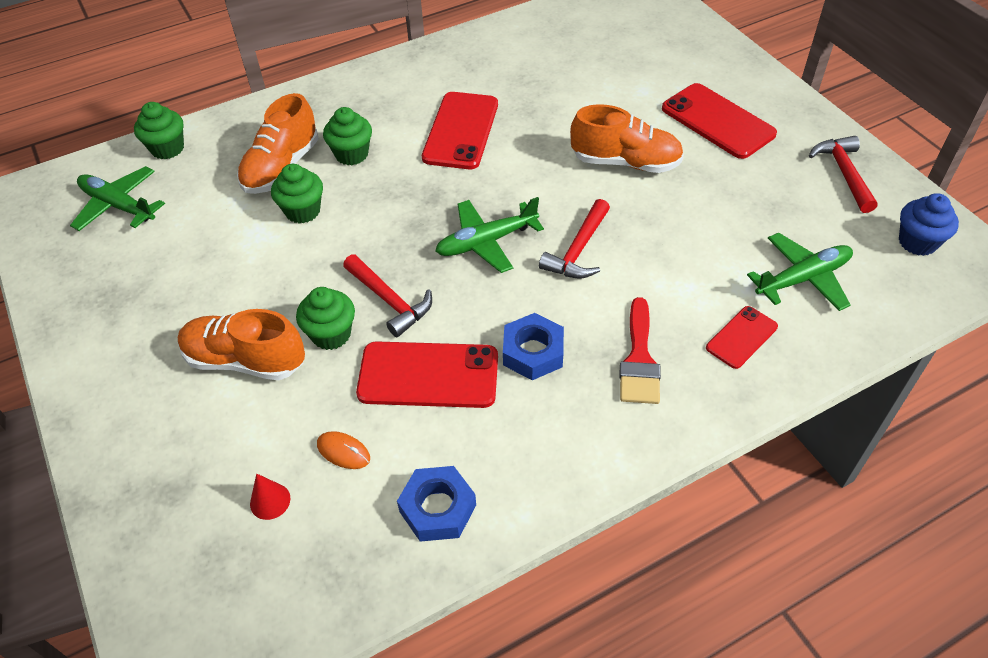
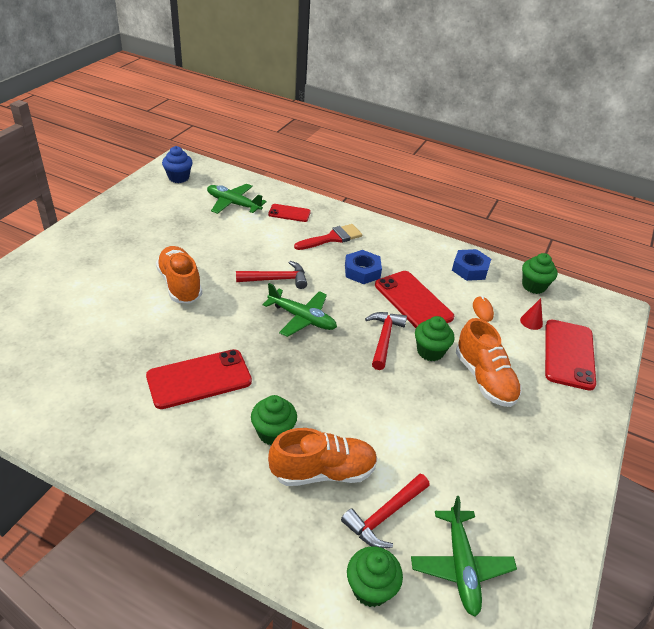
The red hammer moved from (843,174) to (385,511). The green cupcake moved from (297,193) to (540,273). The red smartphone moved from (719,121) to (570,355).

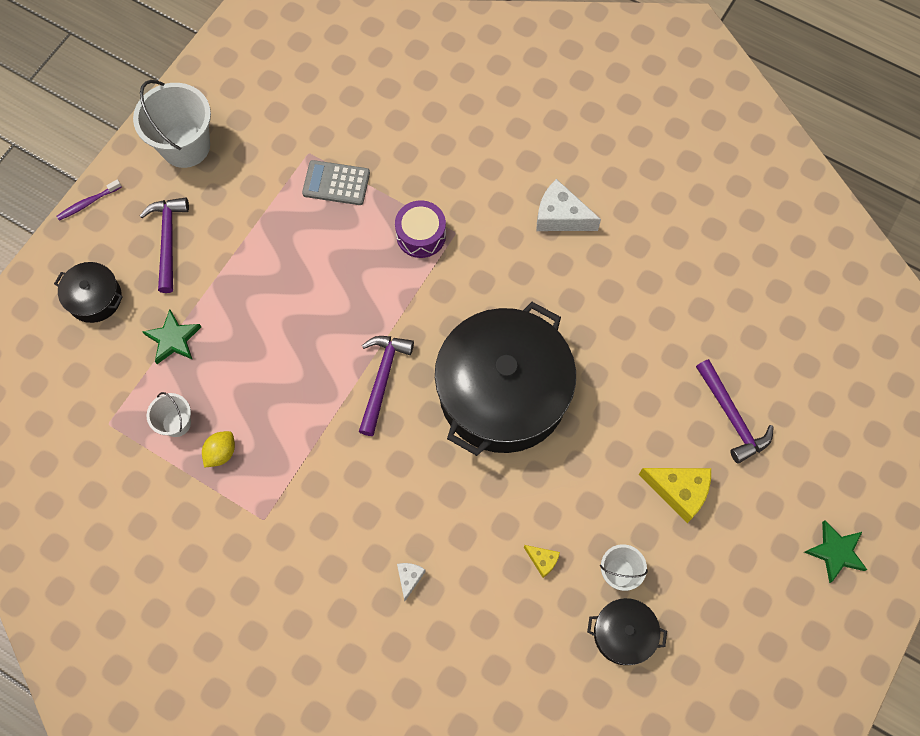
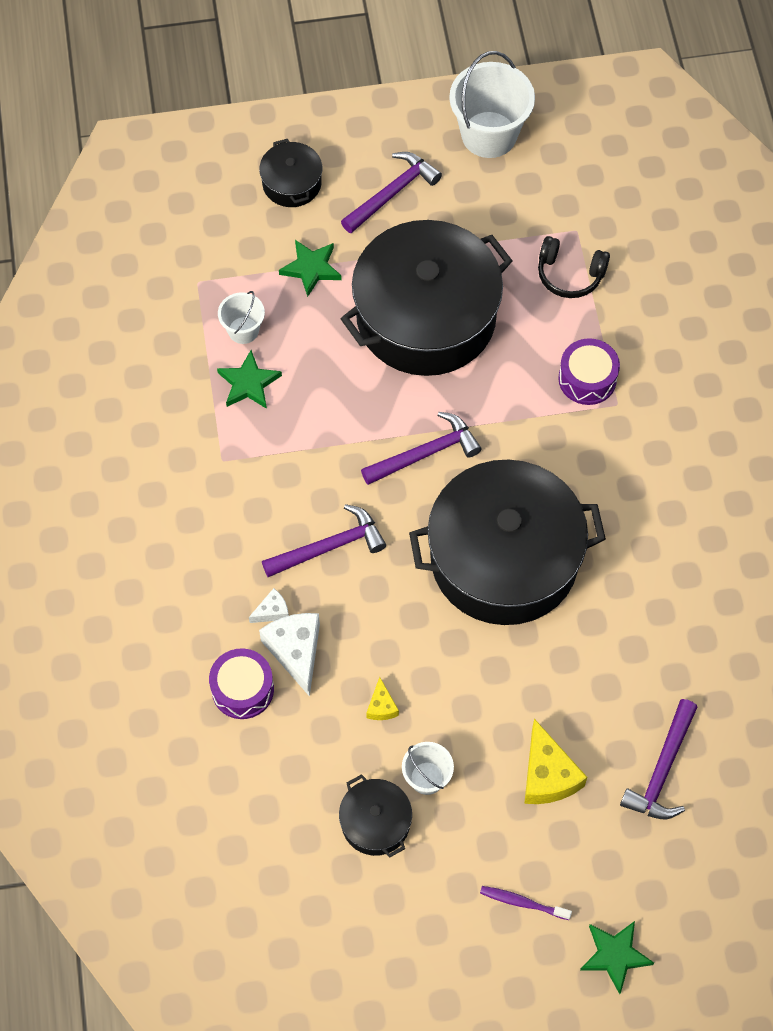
The royal purple toy drum at (241,683) appeared. The bright yellow citrus fruit at (218,449) was replaced by the green star shape at (249,379). The white cheese moved from (568,205) to (289,655). The royal purple hammer at (324,540) appeared. The jet-black cooking pot at (426,298) appeared. The royal purple toothbrush moved from (89,200) to (526,903). The ash-grey pocket calculator at (336,182) was replaced by the jet-black headphones at (574,267).

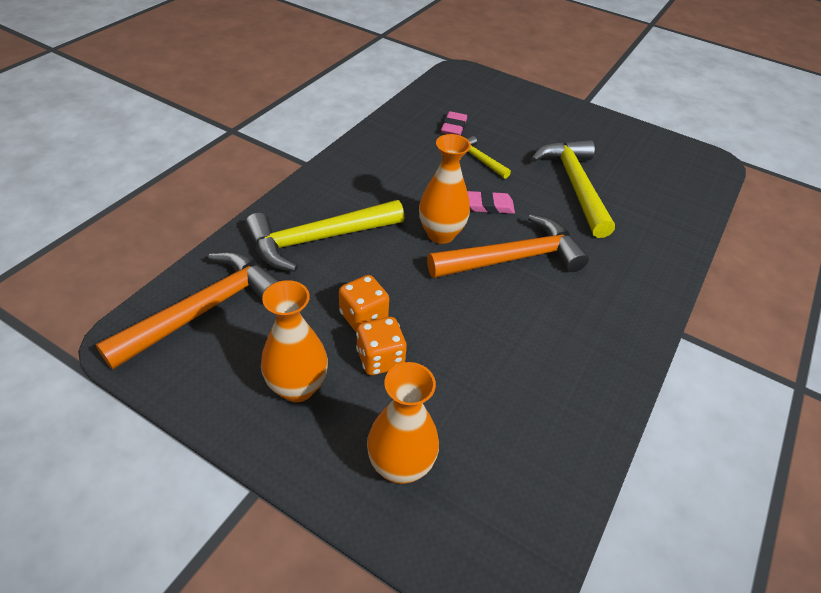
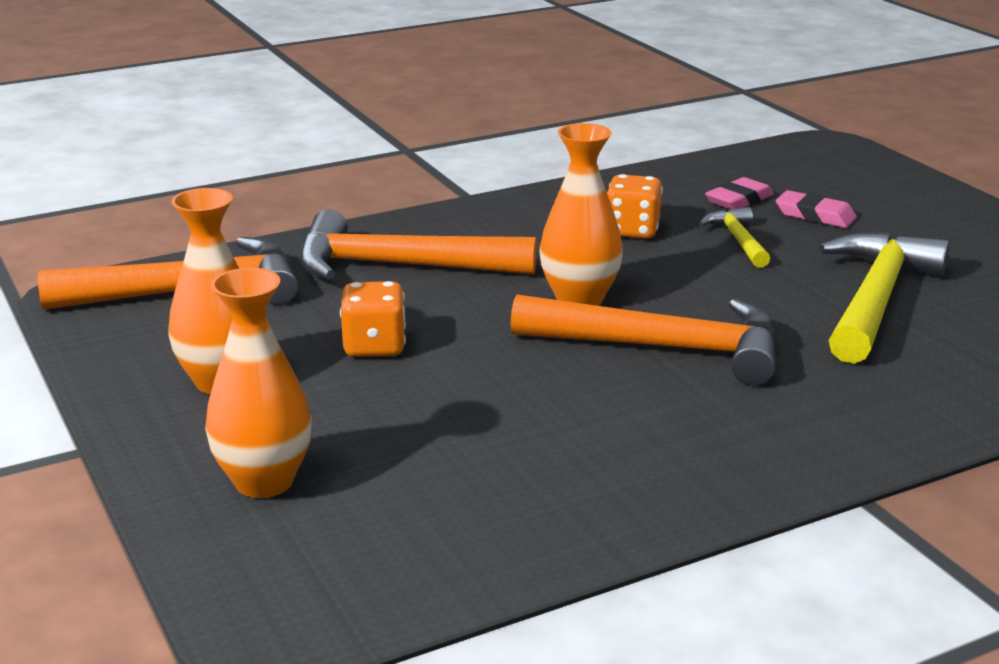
The bright yellow hammer at (324,236) became the orange hammer at (418,245). The orange game die moved from (381,346) to (635,206). The rose-pink pencil eraser moved from (491,202) to (816,209).

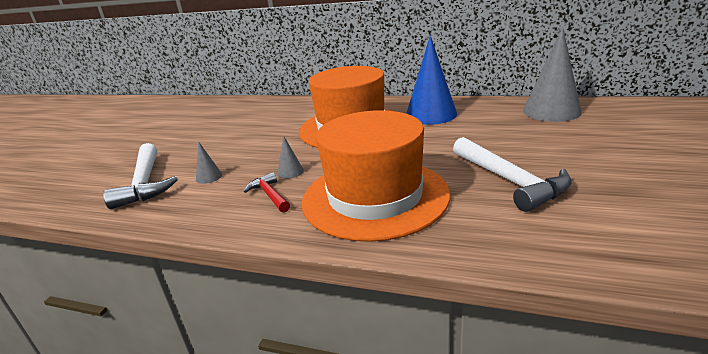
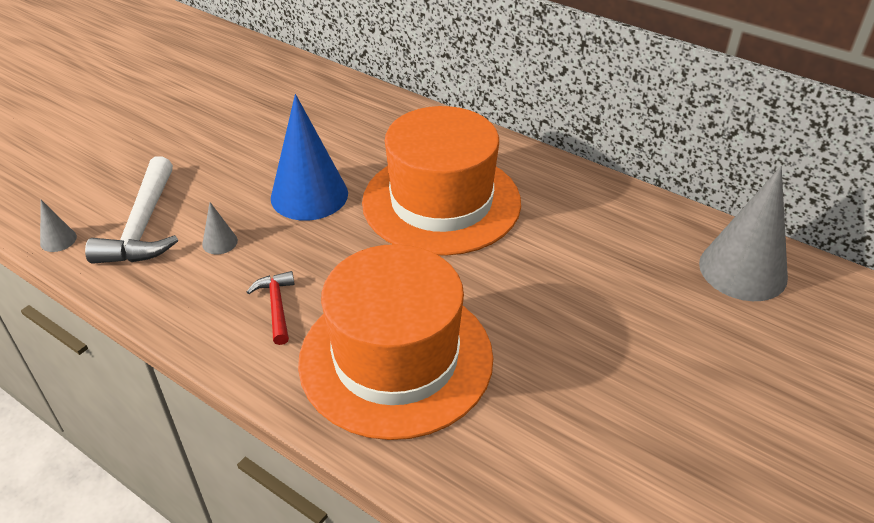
The ash-grey solid cone moved from (290,157) to (58,226). The cobalt solid cone moved from (431,80) to (309,157). The white hammer at (512,174) disappeared.

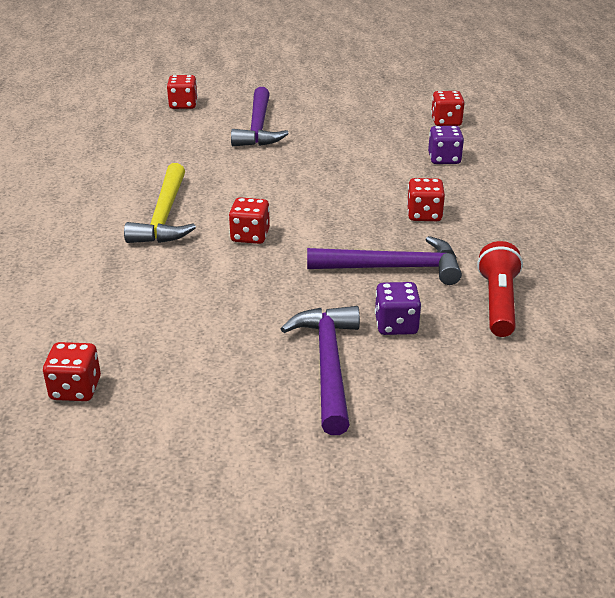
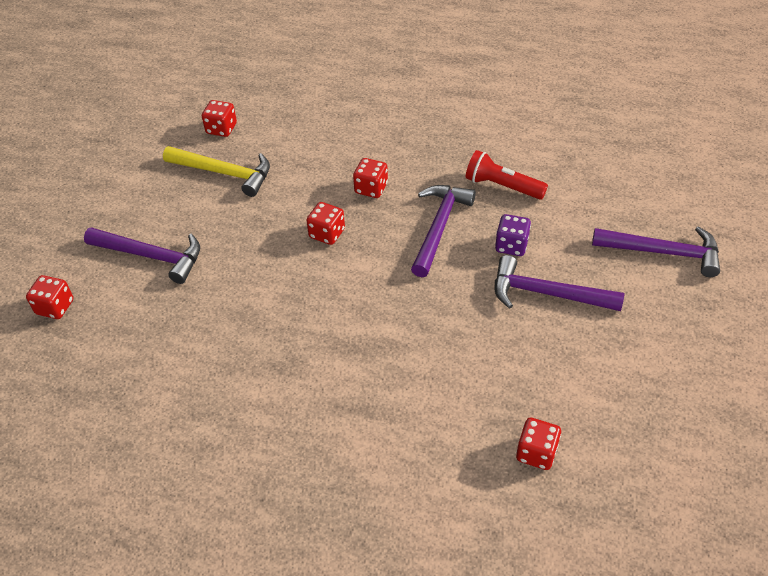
The bright yellow hammer moved from (160,203) to (216,171). The red game die moved from (249,220) to (325,223). The royal purple hammer at (656,251) appeared. The royal purple game die at (446,145) disappeared.

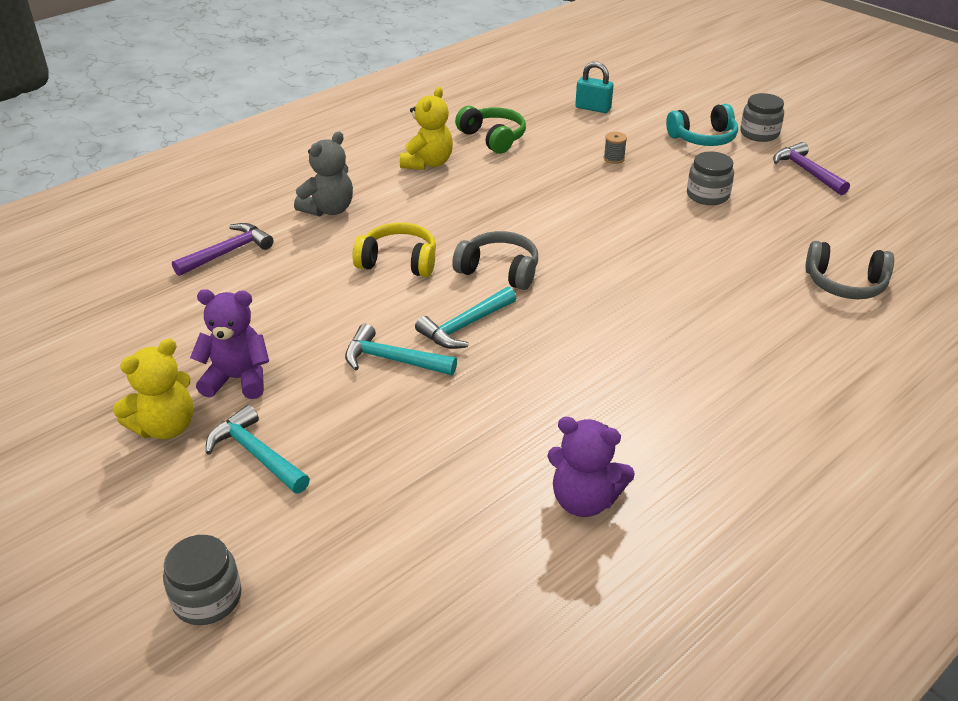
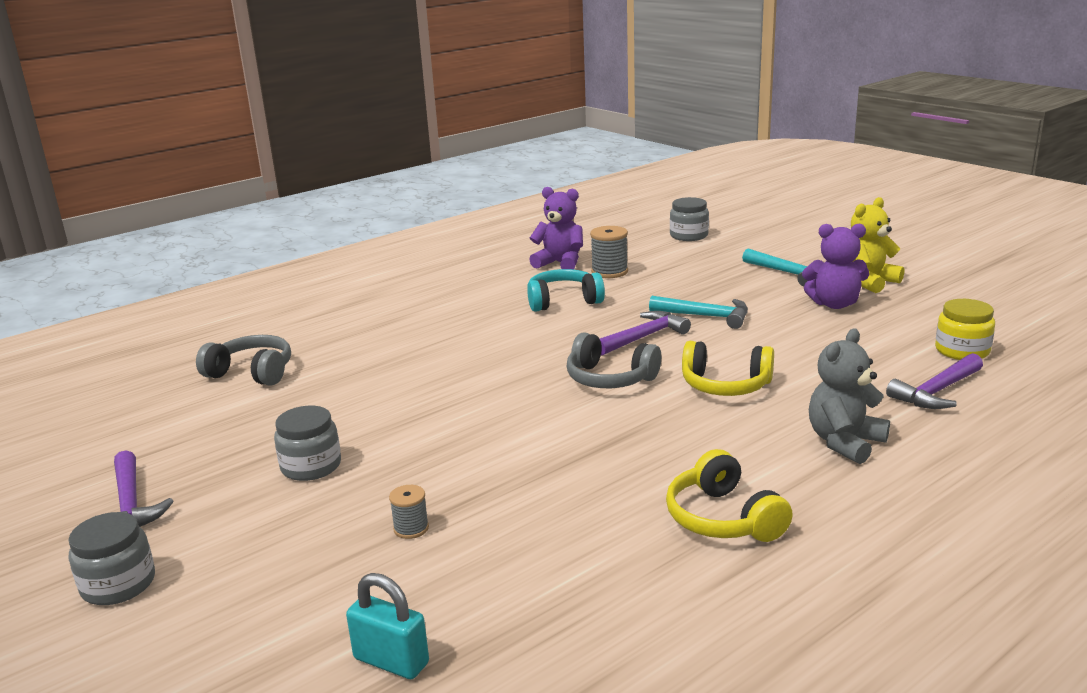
The teal headphones moved from (702,125) to (566,290). The ash-grey reel of thread at (609,252) appeared. The teal hammer at (465,318) became the royal purple hammer at (645,333). The bright yellow teddy bear at (426,128) was replaced by the bright yellow headphones at (729,495). The ash-grey jar moved from (202,580) to (689,219). The bright yellow jar at (965,329) appeared. The green headphones at (490,130) disappeared.

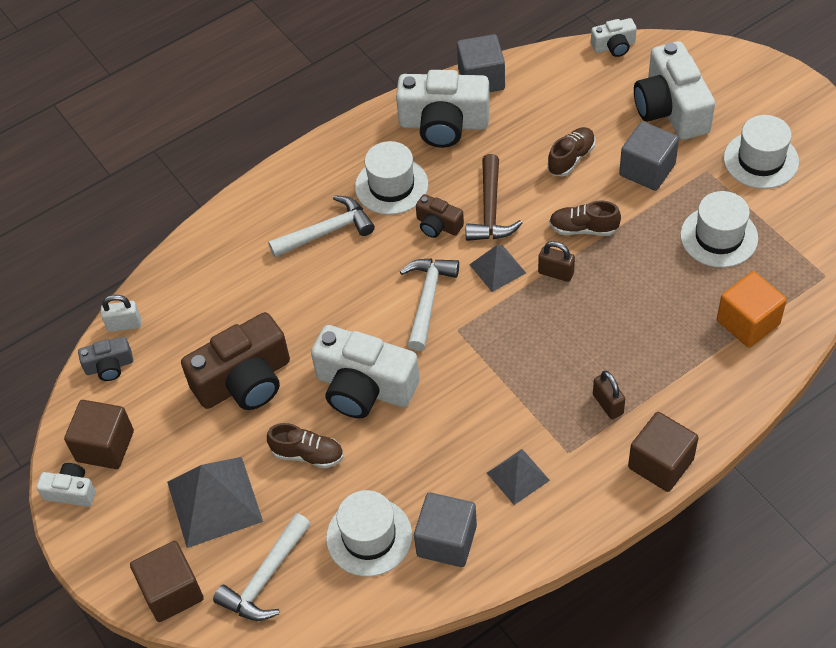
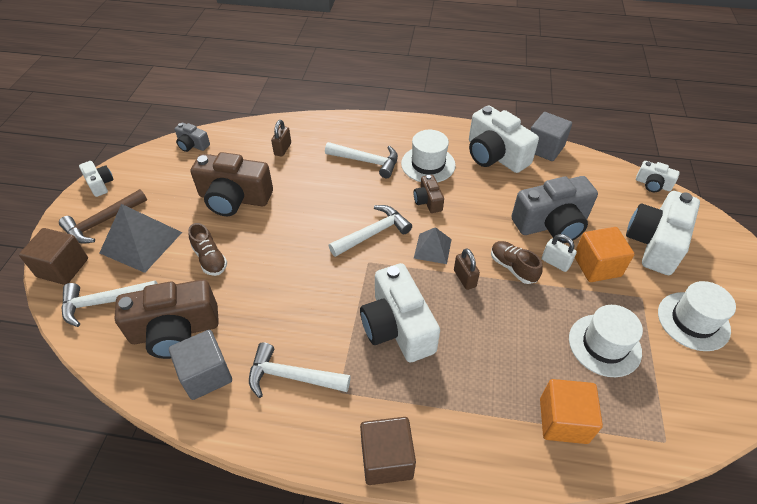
The russet hammer moved from (494,197) to (103,216). The white top hat at (369,533) was replaced by the russet compact camera at (167,319). The ash-grey pyramid shape at (518,477) was replaced by the white hammer at (300,370). The russet lock moved from (609,395) to (281,138). The white compact camera moved from (365,371) to (400,312). The russet shoe at (571,151) was replaced by the ash-grey compact camera at (554,209). The white lock moved from (121,313) to (559,253). The ash-grey block at (649,156) became the orange block at (604,254). The russet block at (99,434) disappeared.

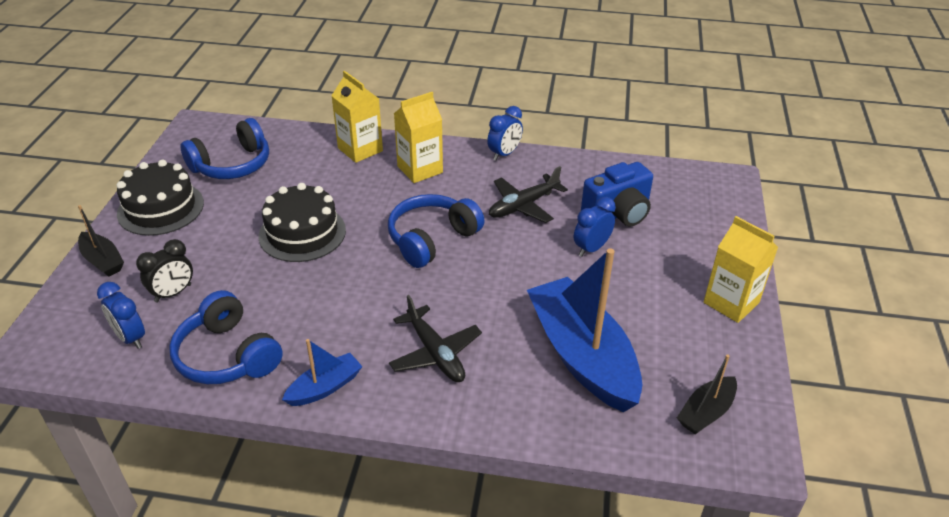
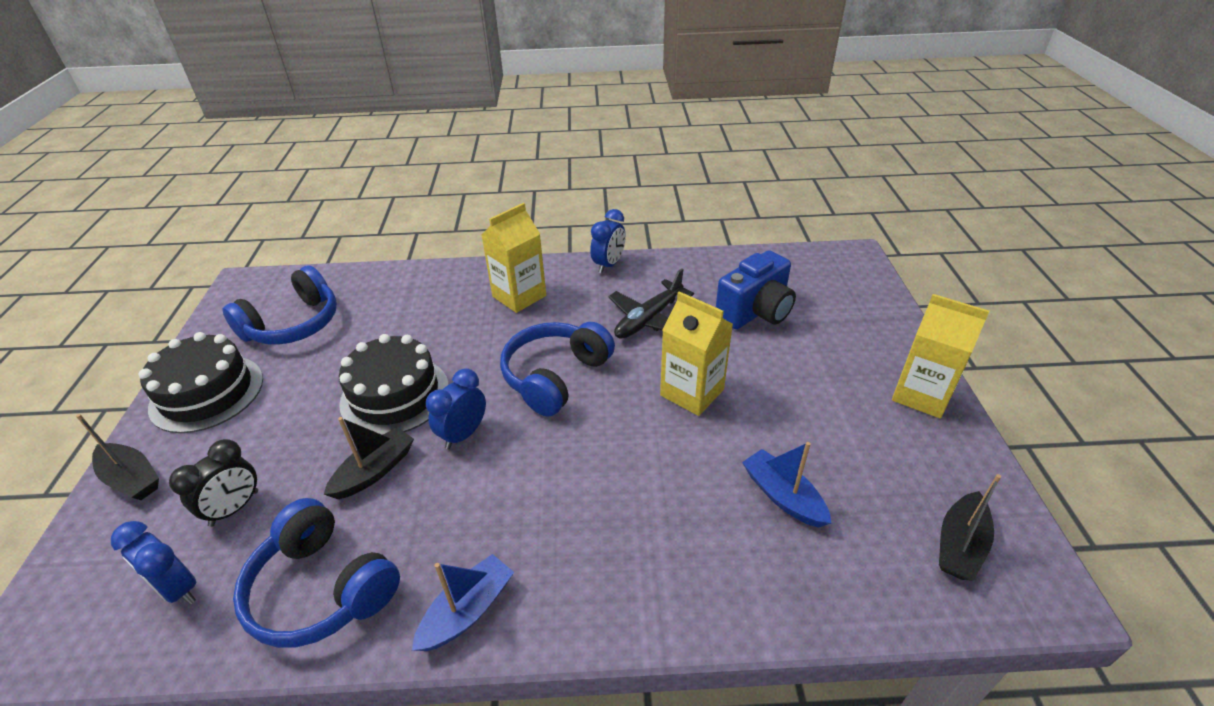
The jet-black sailboat at (369,458) appeared. The cobalt bedside clock moved from (595,227) to (456,408). The bright yellow juice carton moved from (357,117) to (696,353). The cobalt sailboat at (584,330) changed to 0.47 times the size. The jet-black plane at (435,338) disappeared.

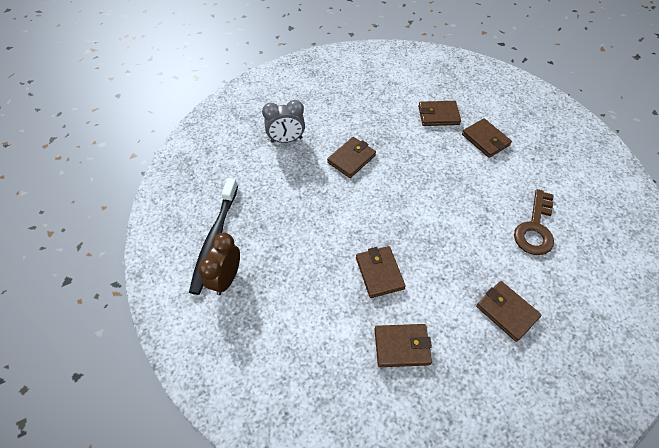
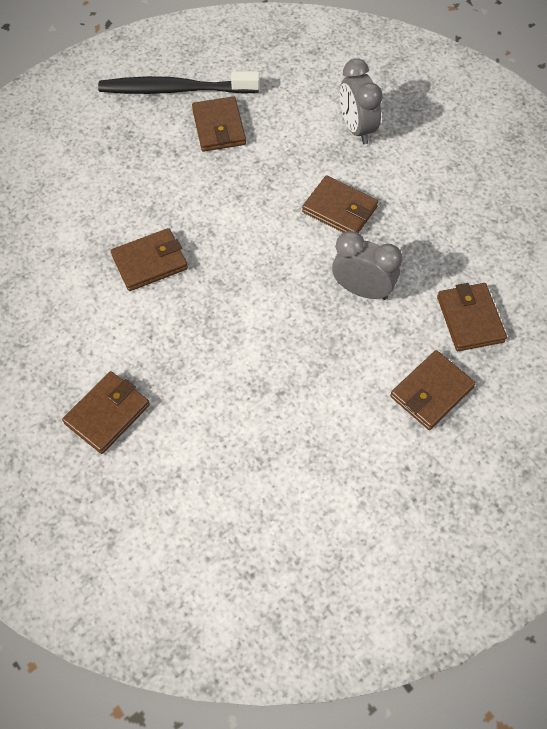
The russet card wallet moved from (403,345) to (219,124). The ash-grey bedside clock at (367,265) appeared. The russet bedside clock at (219,264) disappeared. The russet key at (534,222) disappeared.

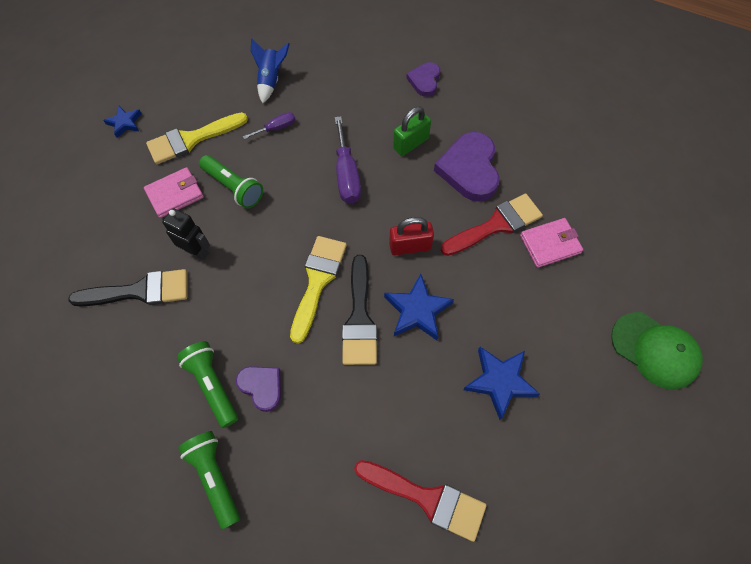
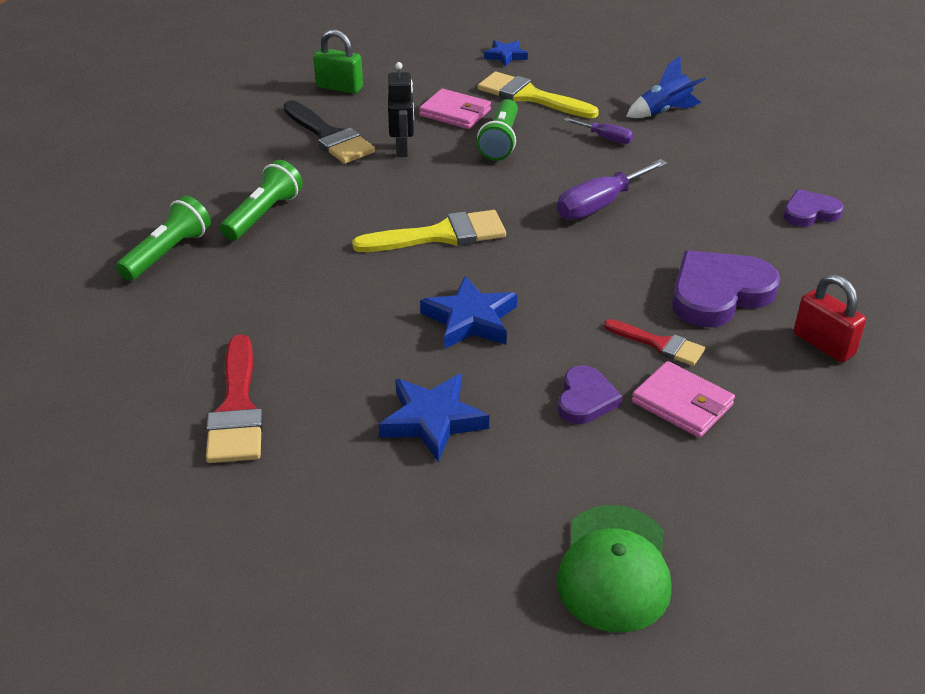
The green lock moved from (412,131) to (338,61). The royal purple love heart moved from (258,389) to (590,394). The red brush at (492,224) changed to 0.61 times the size. The red lock moved from (411,236) to (830,318). The jet-black brush at (359,310) disappeared.

